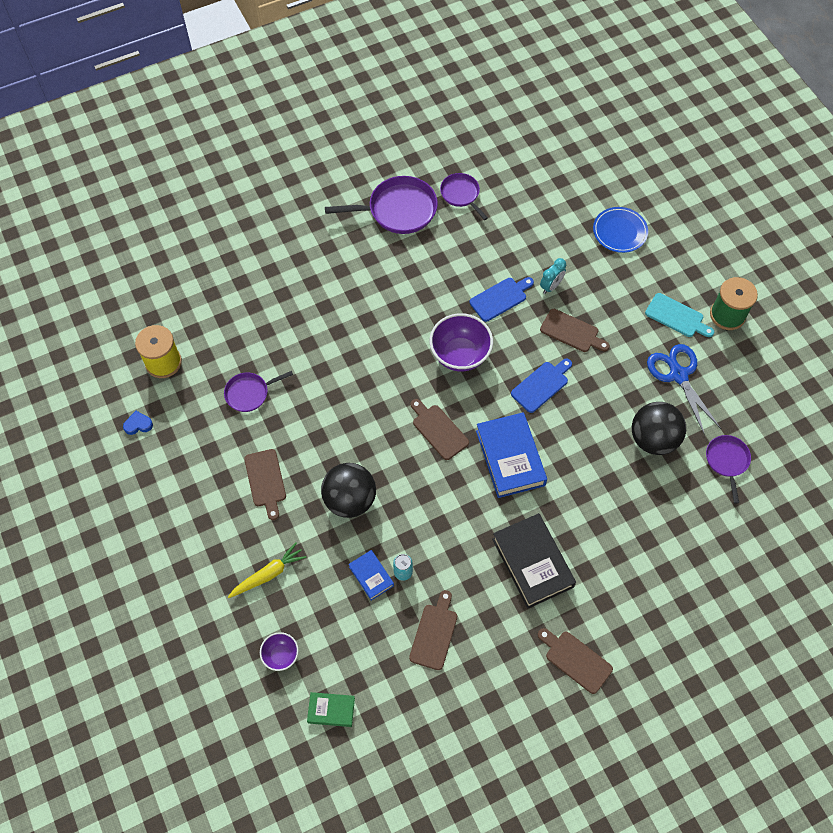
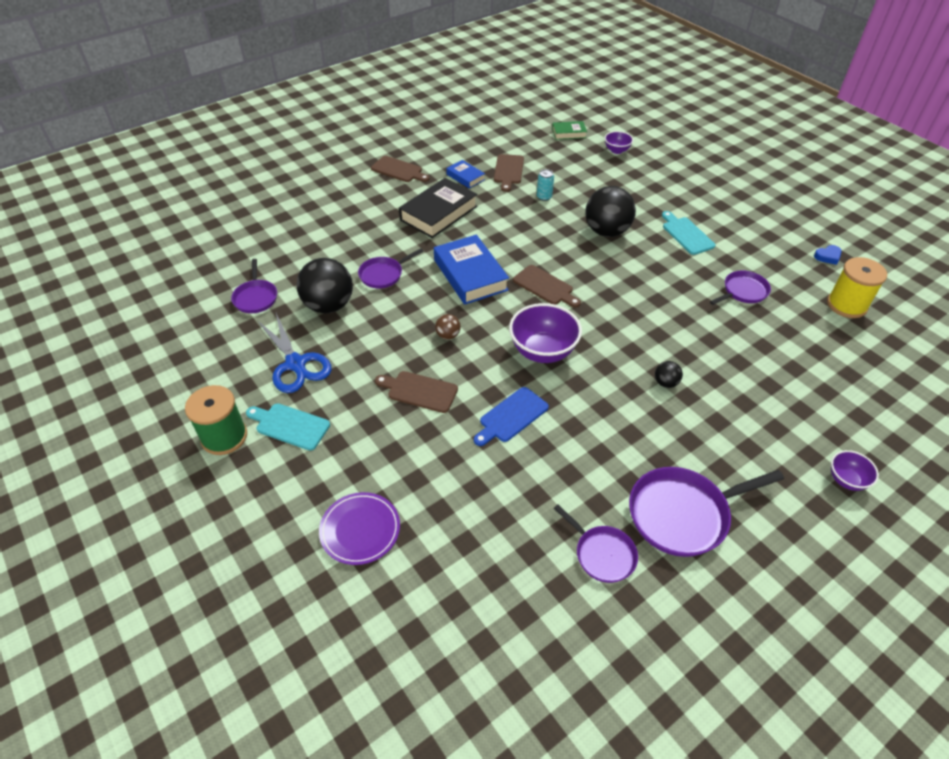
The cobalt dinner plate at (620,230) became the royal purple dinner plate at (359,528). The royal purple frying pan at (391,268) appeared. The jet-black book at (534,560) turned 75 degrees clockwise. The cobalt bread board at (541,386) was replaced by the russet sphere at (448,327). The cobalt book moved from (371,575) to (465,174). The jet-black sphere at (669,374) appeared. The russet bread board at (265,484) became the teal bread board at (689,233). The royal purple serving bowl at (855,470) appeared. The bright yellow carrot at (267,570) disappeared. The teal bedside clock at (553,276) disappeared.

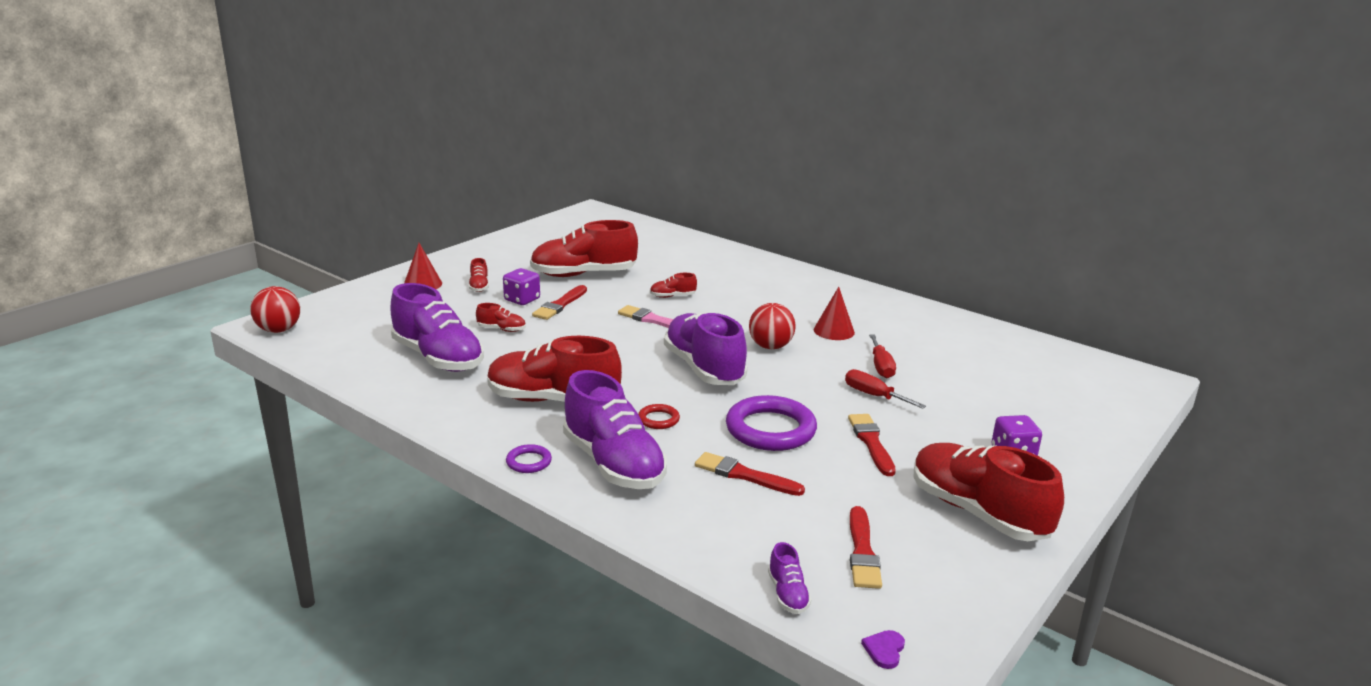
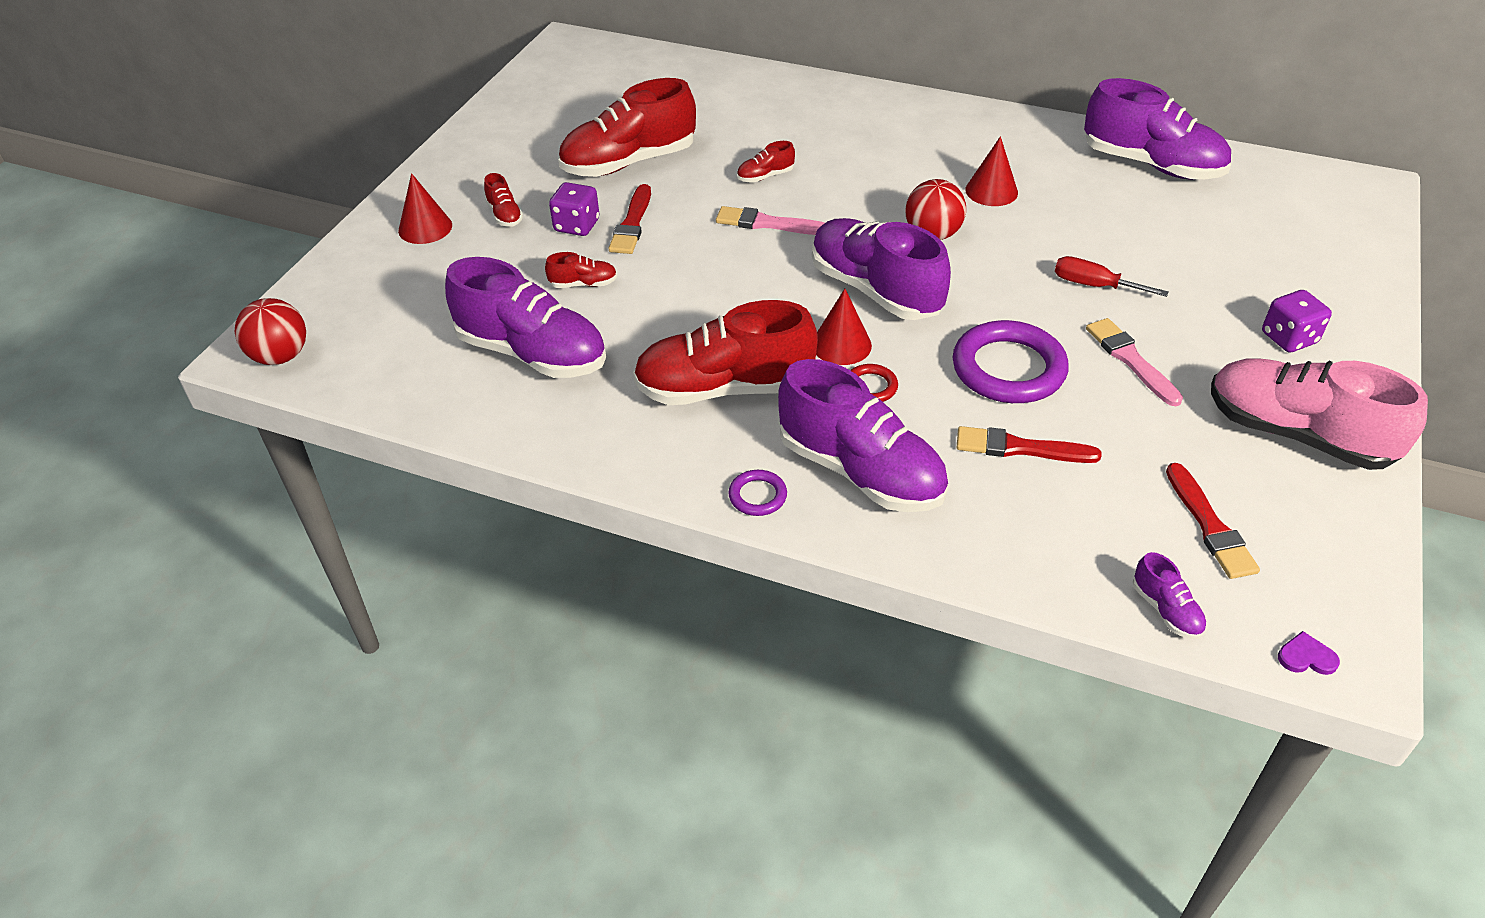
The red solid cone at (844,327) appeared. The royal purple shoe at (1157,129) appeared. The red brush at (872,445) became the rose-pink brush at (1134,362). The red shoe at (989,492) became the rose-pink shoe at (1319,414). The royal purple love heart at (883,649) turned 90 degrees clockwise. The red hand screwdriver at (882,356) disappeared.

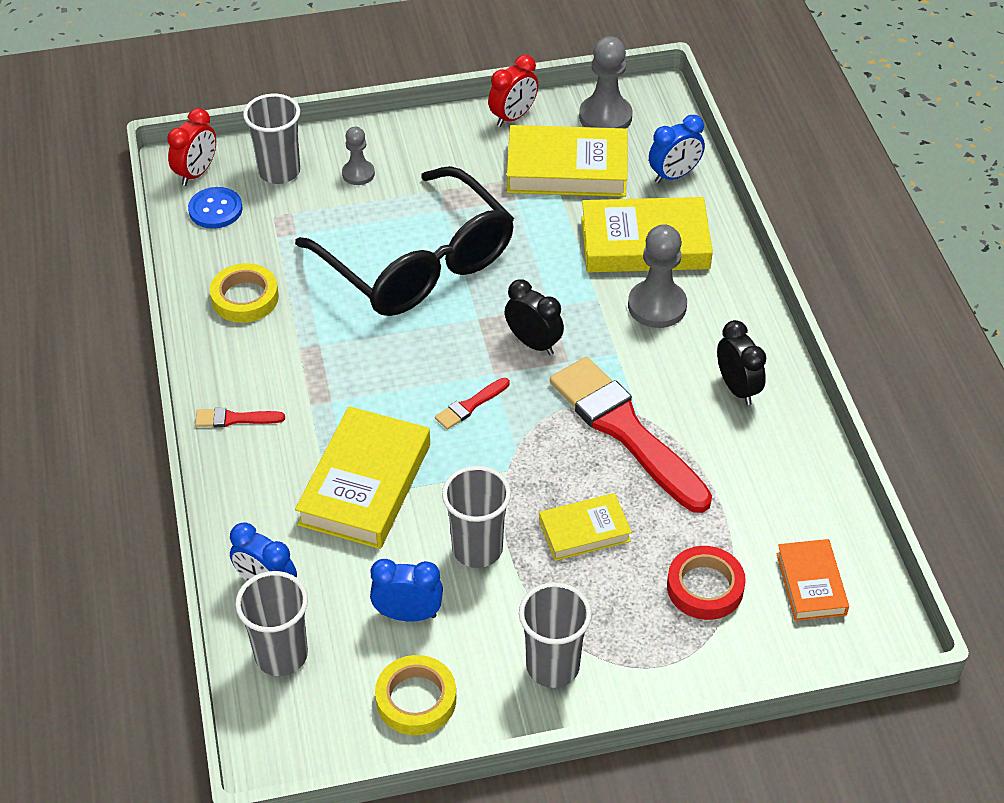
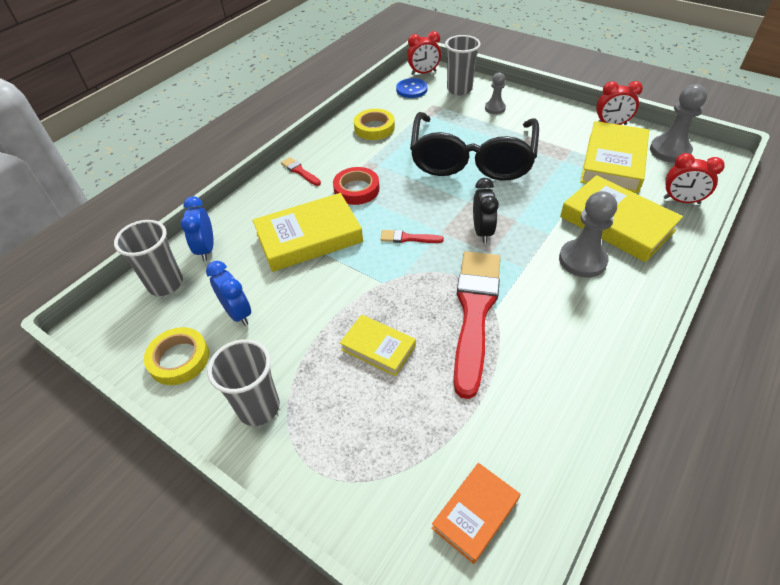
The red sticky tape moved from (706,583) to (356,186). The bright yellow book at (567,161) turned 60 degrees clockwise. The cobalt bedside clock at (677,149) became the red bedside clock at (694,178). The ash-grey tumbler at (476,517) disappeared. The jet-black bedside clock at (741,362) disappeared.

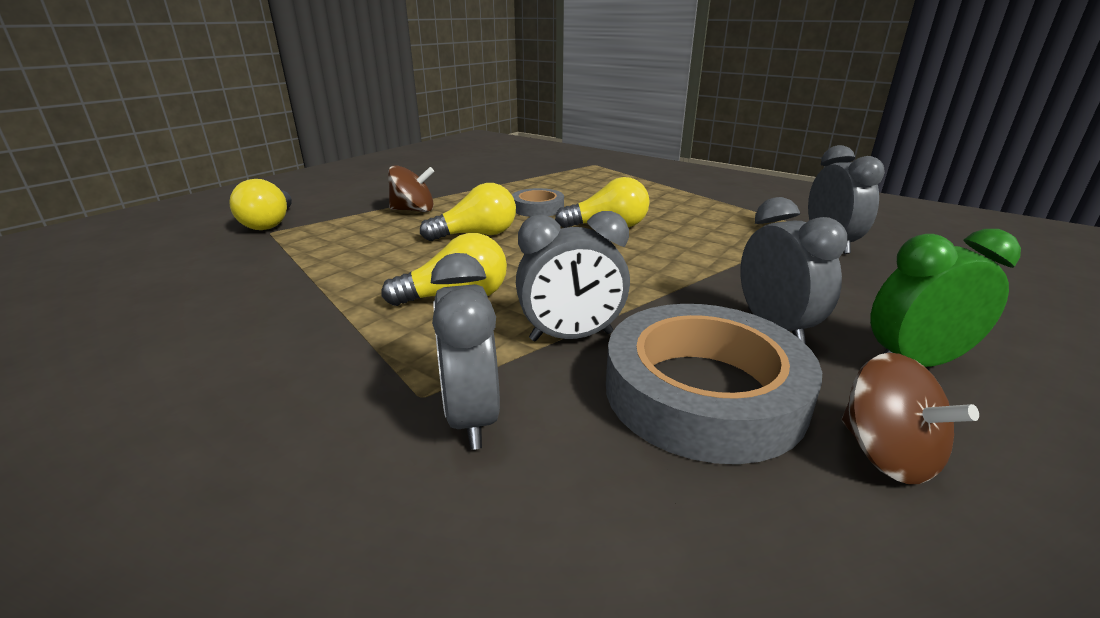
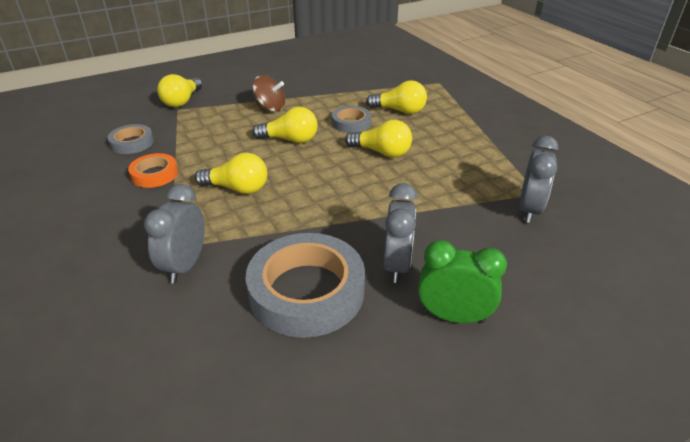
The ash-grey sticky tape at (131,139) appeared. The orange sticky tape at (153,170) appeared. The bright yellow lightbulb at (396,97) appeared. The ash-grey bedside clock at (573,276) disappeared. The russet toy top at (910,418) disappeared.

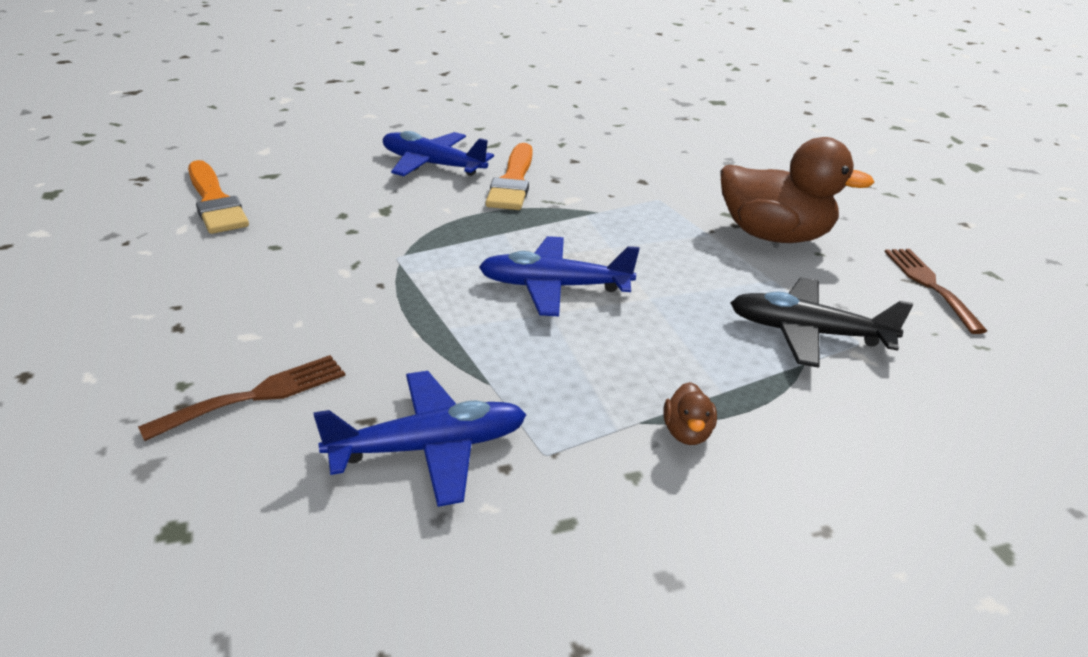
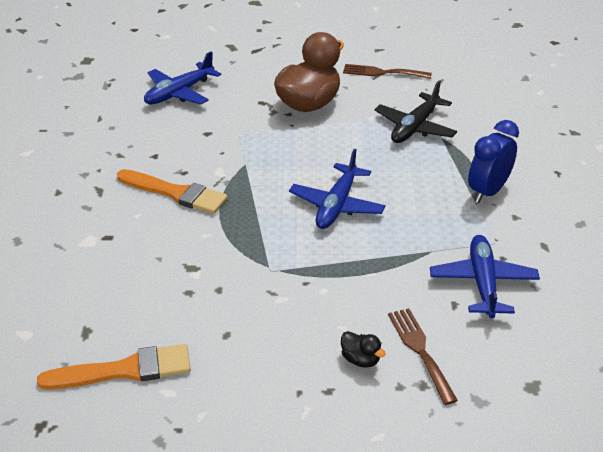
The cobalt plane moved from (438,153) to (182,78). The jet-black toy duck at (363,349) appeared. The russet toy duck at (690,413) was replaced by the cobalt bedside clock at (493,161).

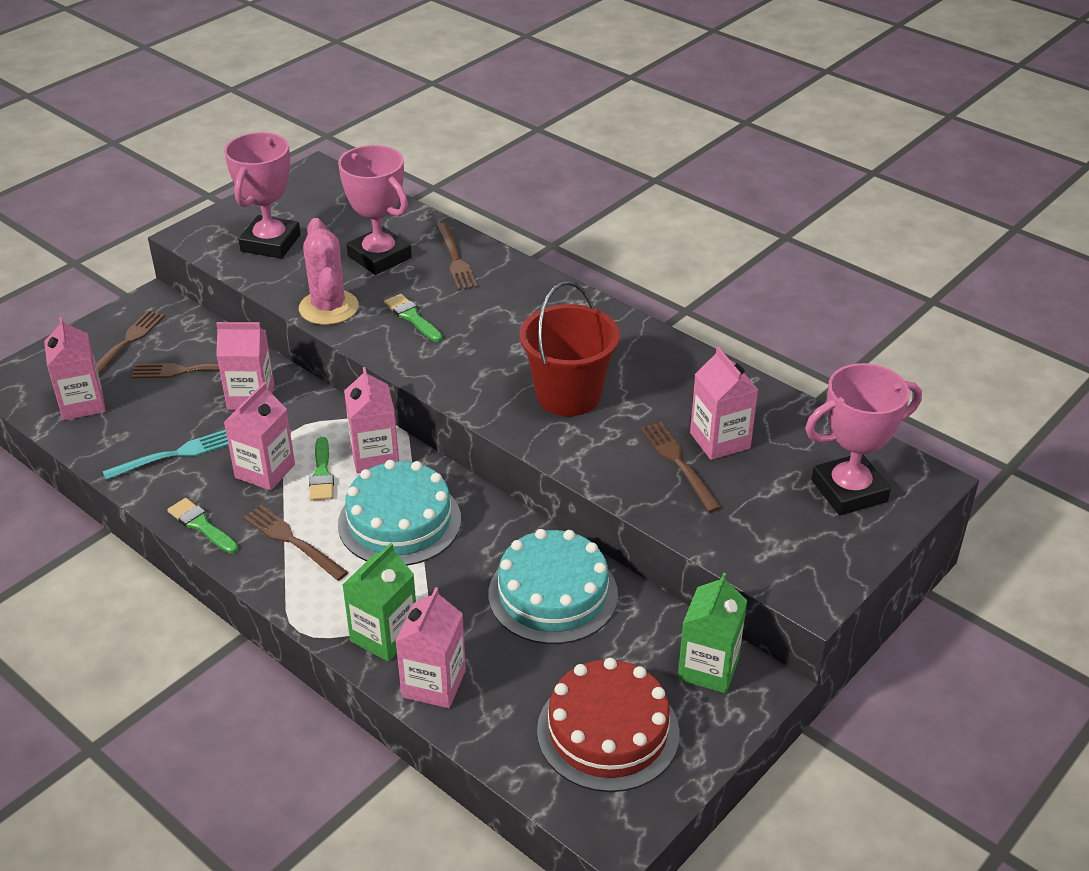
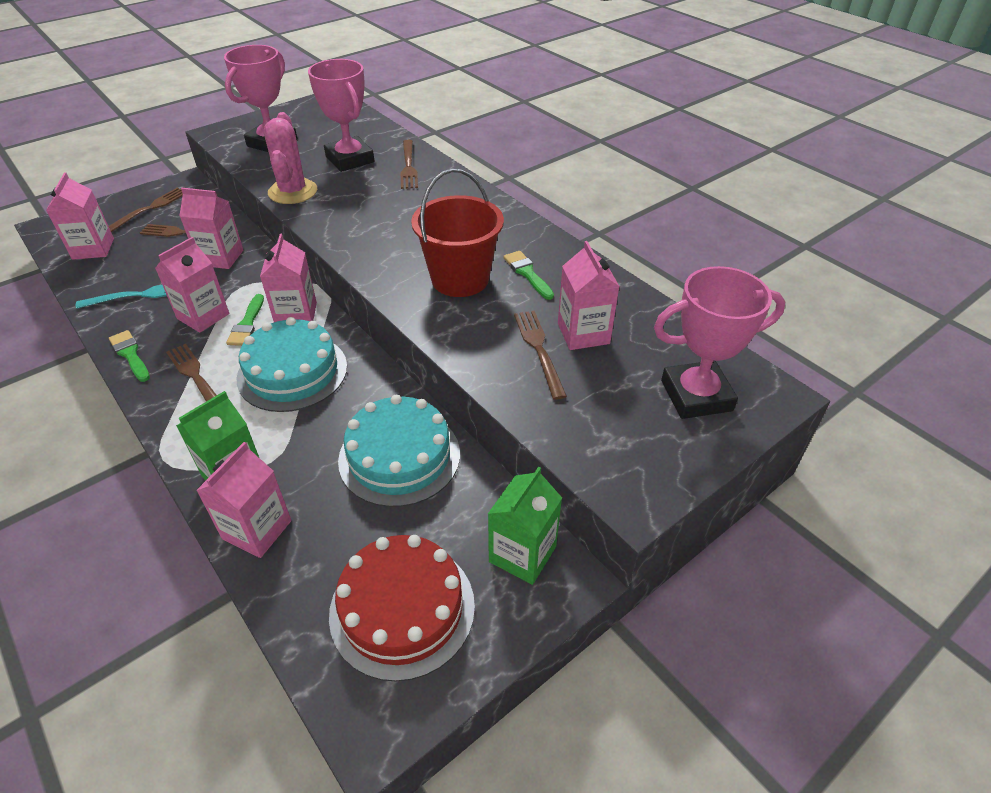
The green brush moved from (413,318) to (528,275).

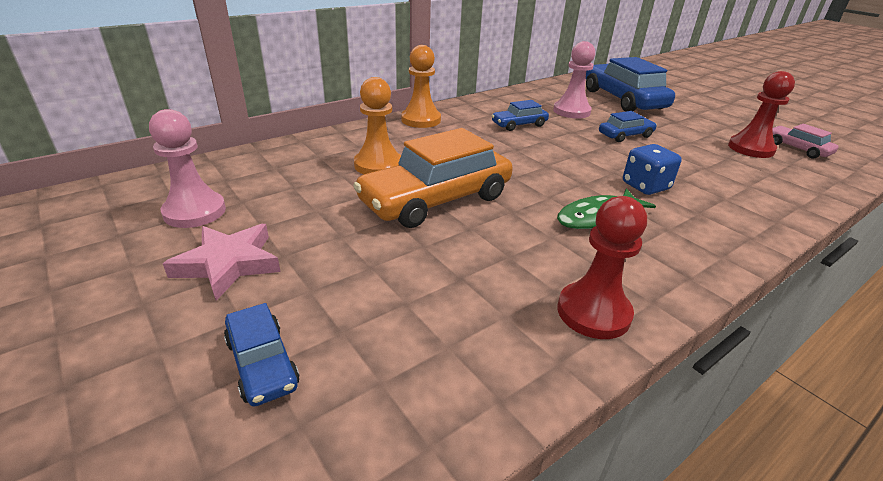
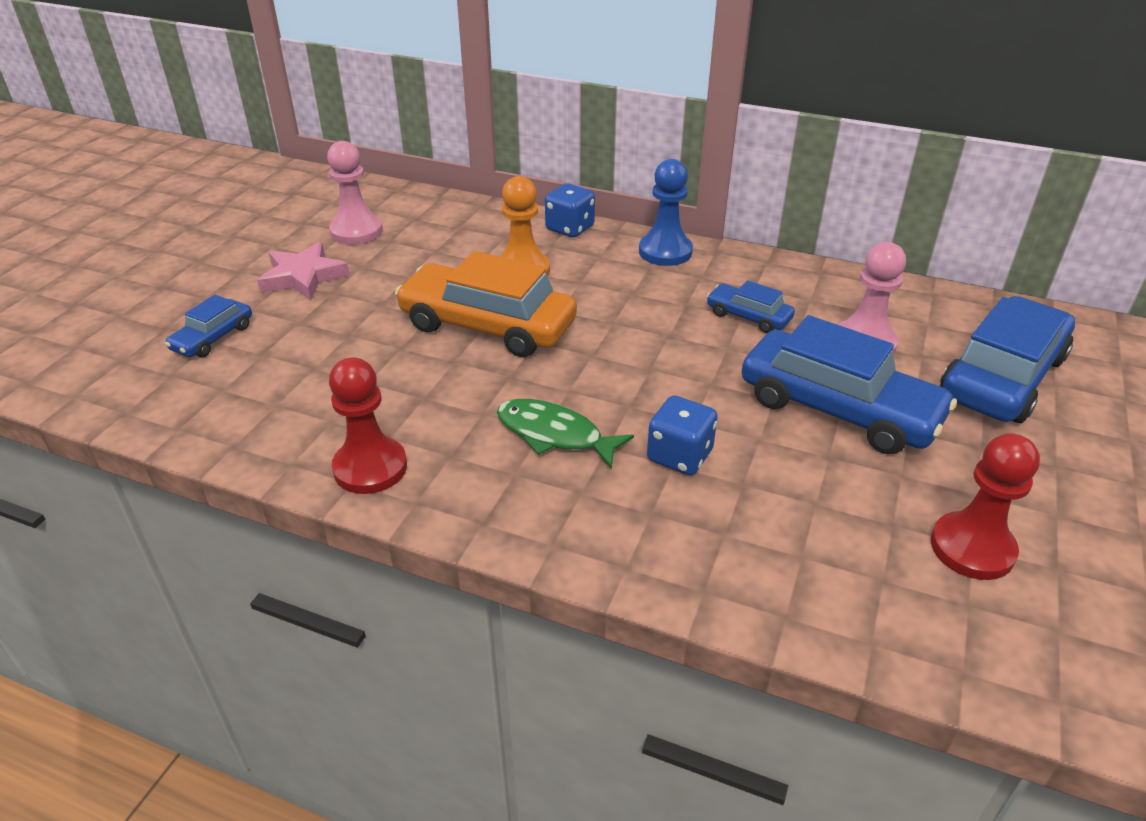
The cobalt game die at (570,210) appeared. The orange chess pawn at (421,86) became the cobalt chess pawn at (666,212). The cobalt automobile at (628,126) changed to 2.04 times the size. The rose-pink automobile at (806,141) disappeared.

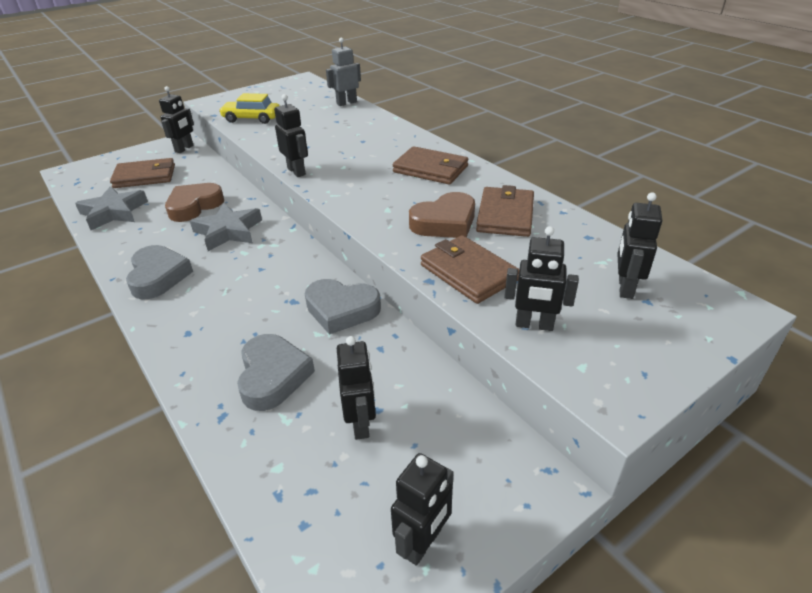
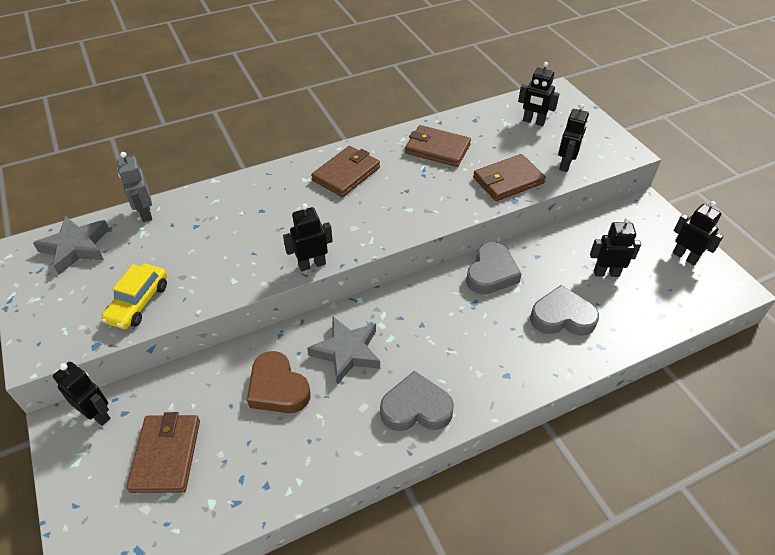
The ash-grey star shape moved from (111,208) to (71,245). The russet love heart at (442,215) disappeared.

